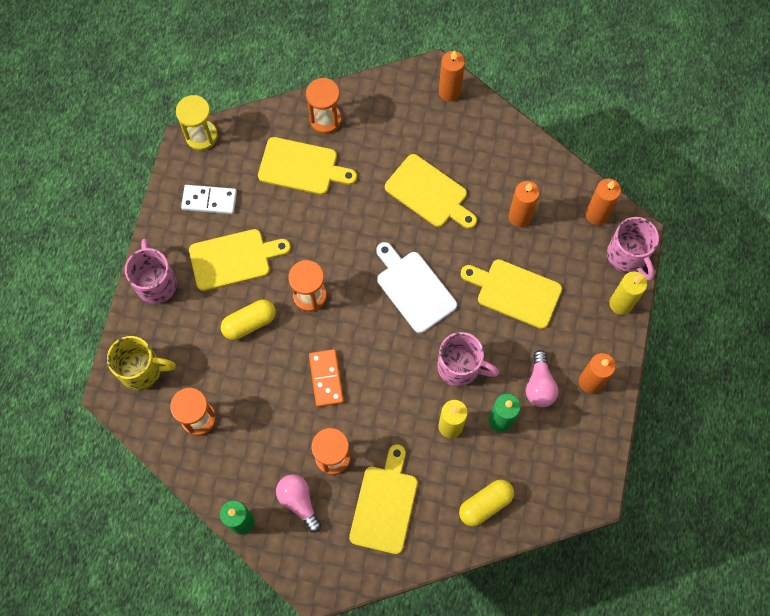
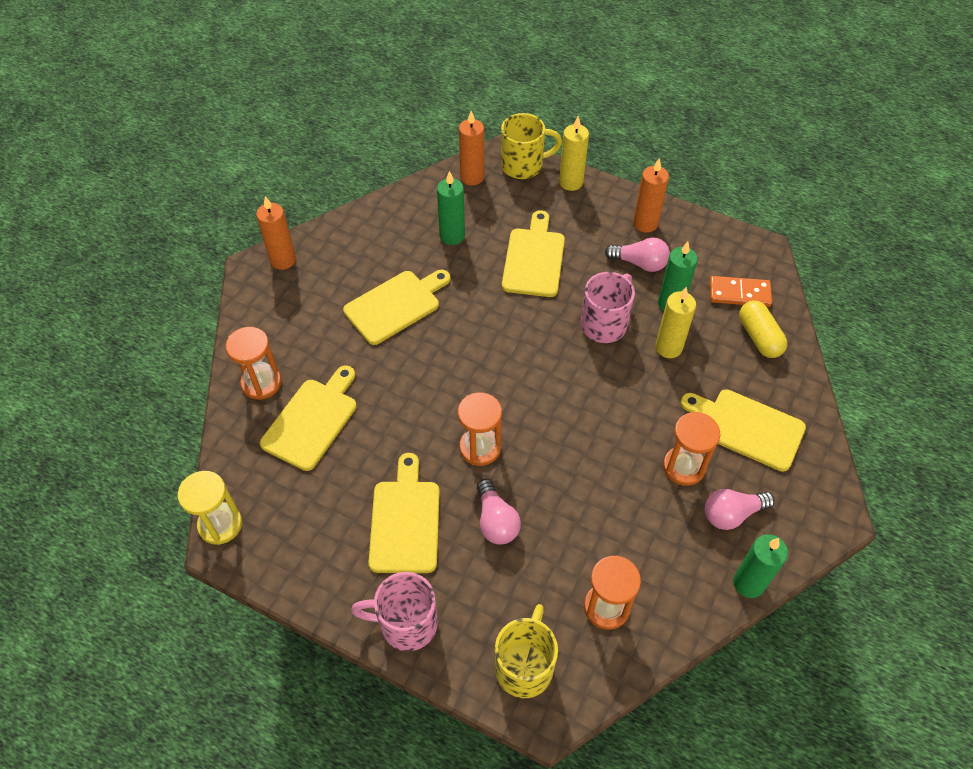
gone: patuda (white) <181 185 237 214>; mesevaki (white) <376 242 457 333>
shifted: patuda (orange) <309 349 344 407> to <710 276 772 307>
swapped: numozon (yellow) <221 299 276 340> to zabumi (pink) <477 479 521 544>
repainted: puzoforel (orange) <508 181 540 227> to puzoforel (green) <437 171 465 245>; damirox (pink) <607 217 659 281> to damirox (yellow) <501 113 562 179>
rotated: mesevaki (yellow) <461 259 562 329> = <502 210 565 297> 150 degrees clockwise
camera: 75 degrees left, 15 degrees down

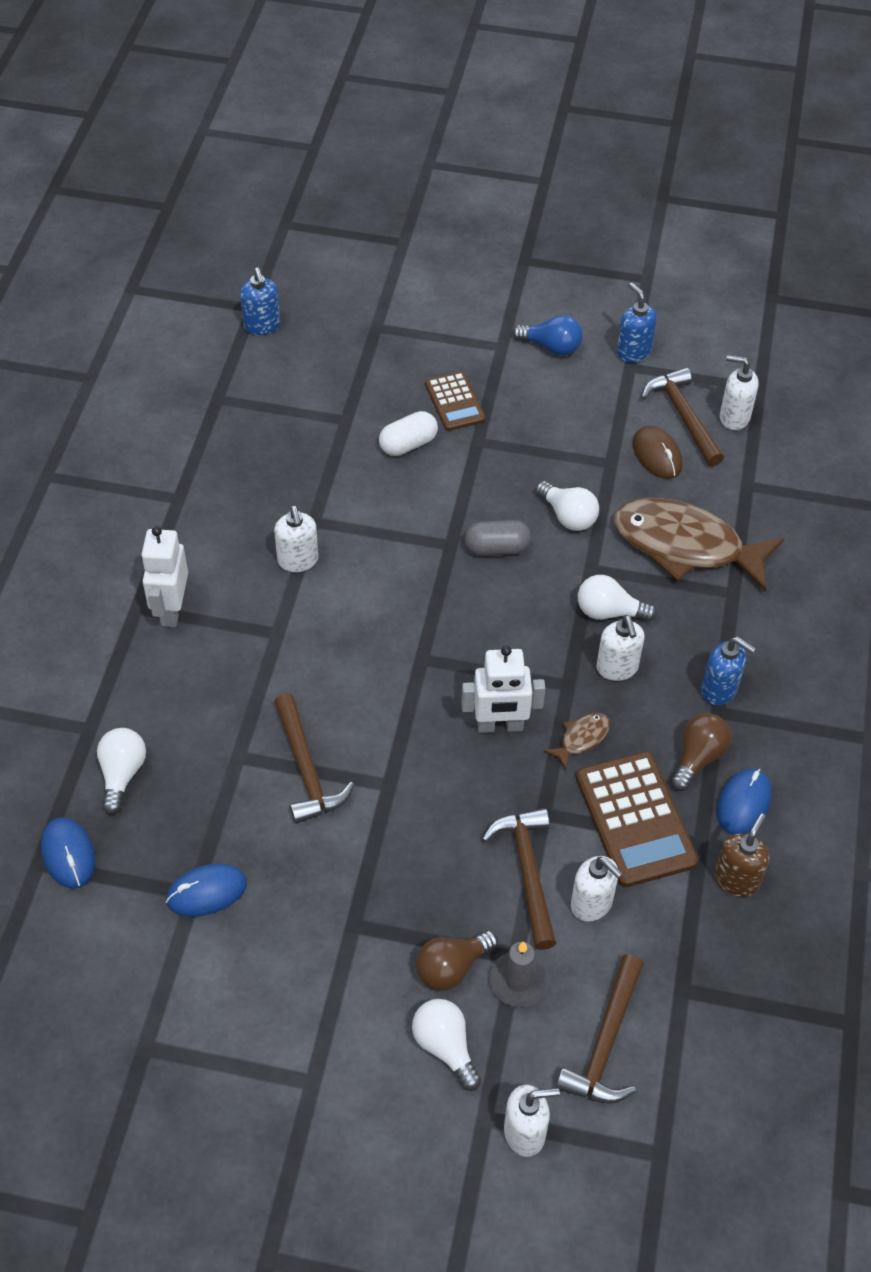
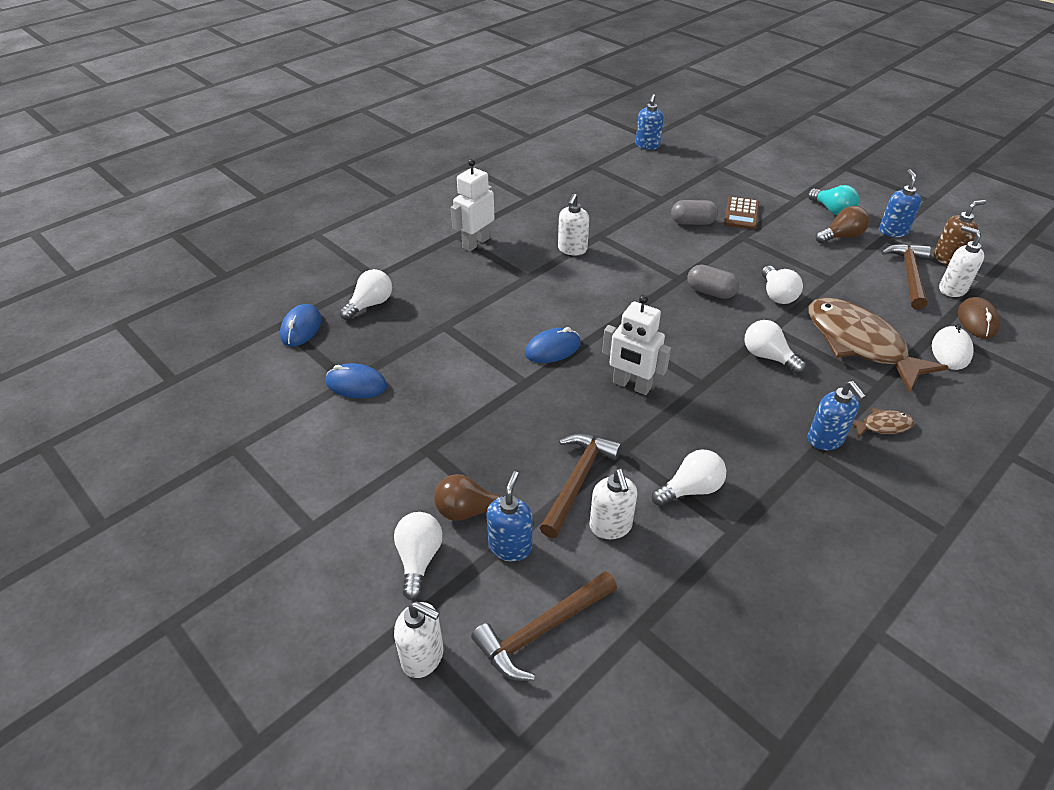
gone: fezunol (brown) <274 693 354 824>; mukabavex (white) <596 615 645 681>
new: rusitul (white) <932 324 974 370>
shifted: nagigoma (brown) <544 713 610 770> to <852 408 914 438>; rusitul (brown) <633 426 683 479> to <958 297 1000 339>; zabumi (brown) <671 713 731 791> to <816 206 869 243>; mukabavex (brown) <714 813 769 897> to <933 200 986 265>; rusitul (blue) <717 768 772 834> to <525 327 581 363>
swapped: puzoforel (grey) <489 941 549 1007> to mukabavex (blue) <487 471 533 562>; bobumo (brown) <576 752 698 887> to zabumi (white) <652 449 726 506>
repainted: numozon (white) <379 411 438 456> to numozon (grey) <671 200 718 225>; zabumi (blue) <513 315 583 356> to zabumi (turquoise) <808 185 859 216>
camera: 35 degrees right, 10 degrees down

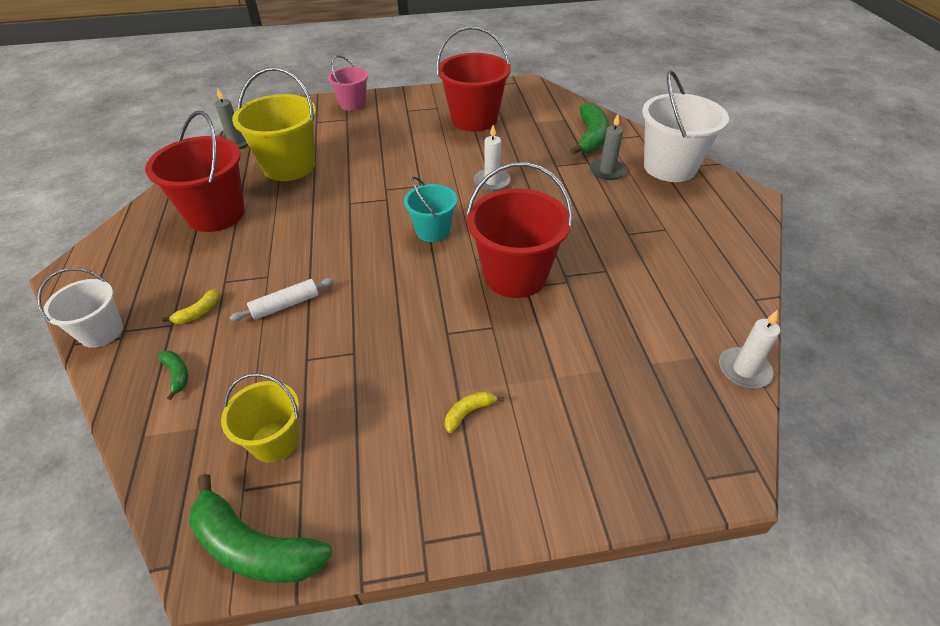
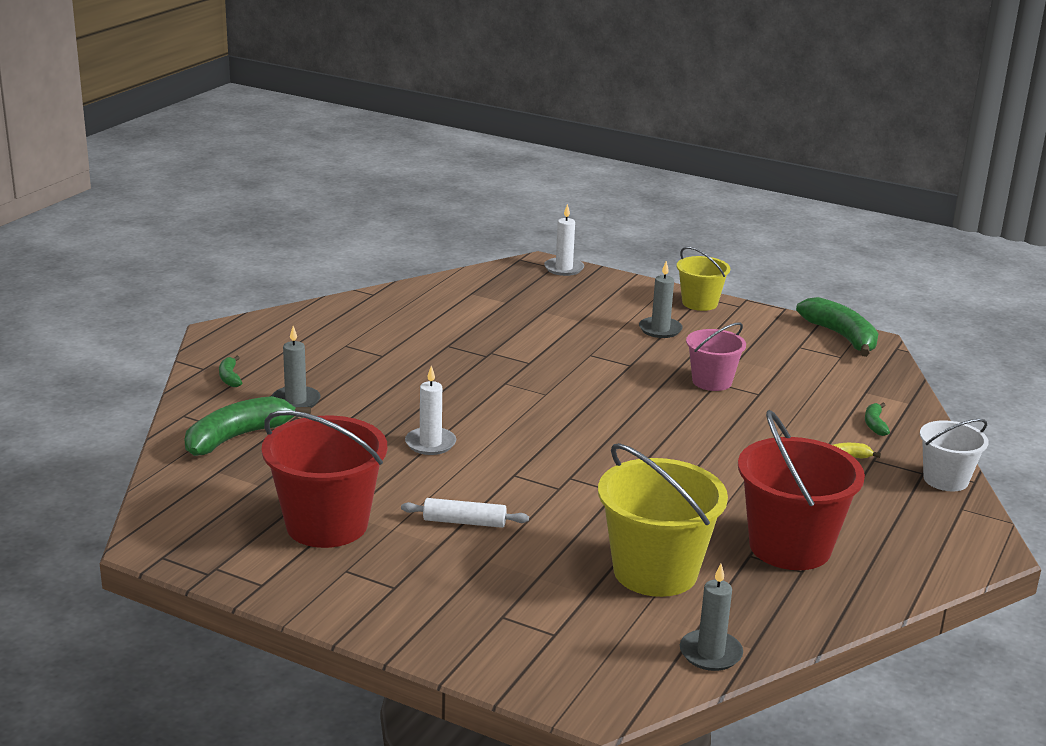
gone: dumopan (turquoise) <404 177 457 242>; dumopan (red) <467 162 573 298>
shifted: dumopan (yellow) <221 373 299 463> to <677 247 730 311>; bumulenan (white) <229 278 334 321> to <401 498 529 528>; dumopan (pink) <328 55 368 111> to <686 323 746 391>; puzoforel (white) <719 310 780 388> to <544 204 584 276>
swapped: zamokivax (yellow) <445 391 504 433> to puzoforel (grey) <639 261 683 338>; dumopan (white) <642 70 729 182> to zamokivax (green) <219 356 242 387>
camera: 145 degrees left, 20 degrees down

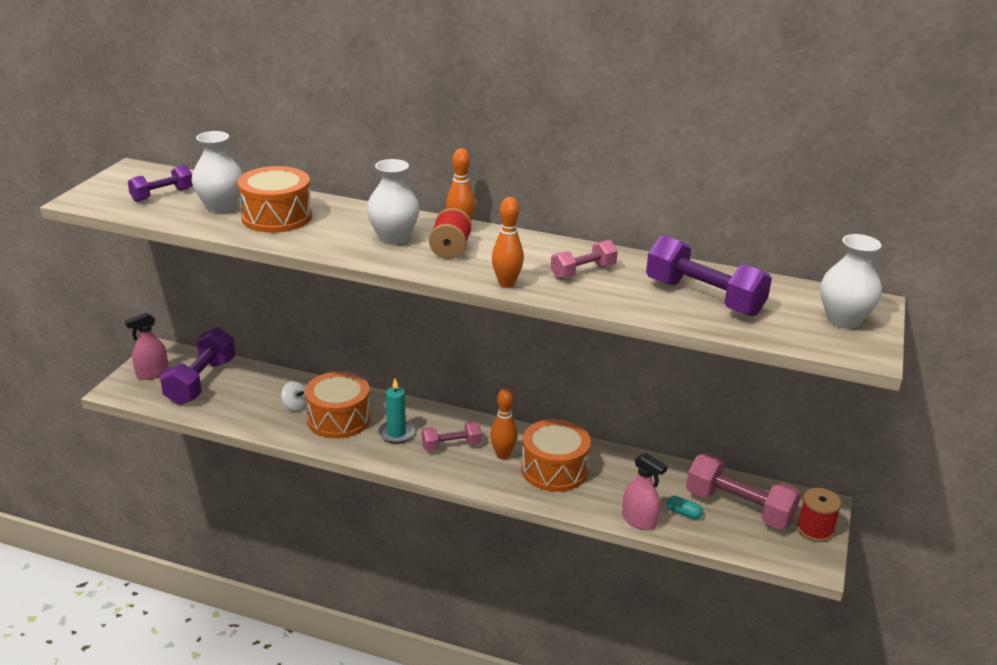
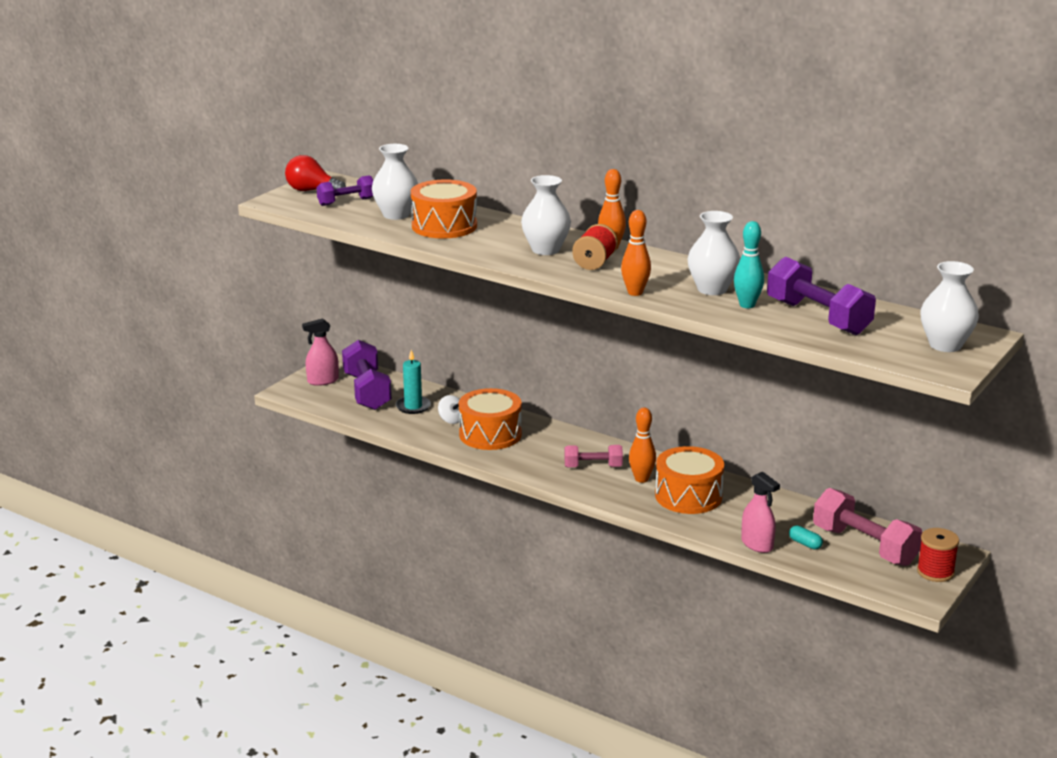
new: zabumi (red) <285 155 346 191>; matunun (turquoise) <734 221 764 308>
shifted: puzoforel (turquoise) <378 379 415 443> to <396 350 431 414>
swapped: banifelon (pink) <551 240 618 279> to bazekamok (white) <687 211 740 295>
rotated: banifelon (purple) <160 328 235 405> = <342 340 392 410> 45 degrees counterclockwise
camera: 15 degrees right, 5 degrees down

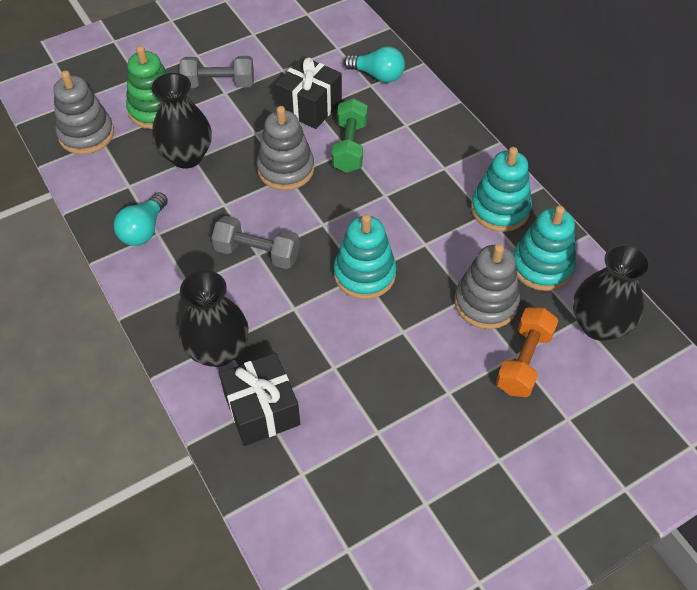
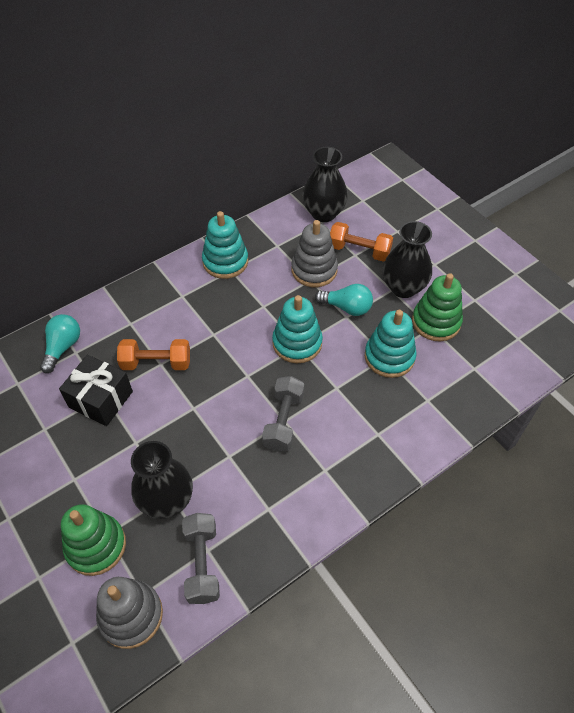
gone: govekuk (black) <219 353 300 446>; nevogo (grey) <257 106 314 190>
new: nevogo (green) <412 273 463 341>
shifted: zabumi (turquoise) <114 192 168 246> to <315 284 373 316>; bazekamok (black) <179 270 249 367> to <383 221 432 298>; banifelon (grey) <180 56 254 88> to <182 513 220 604>; nevogo (turquoise) <513 206 576 291> to <365 310 417 378>
repainted: banifelon (green) <332 98 367 173> to banifelon (orange) <117 339 190 370>
camera: 95 degrees left, 0 degrees up

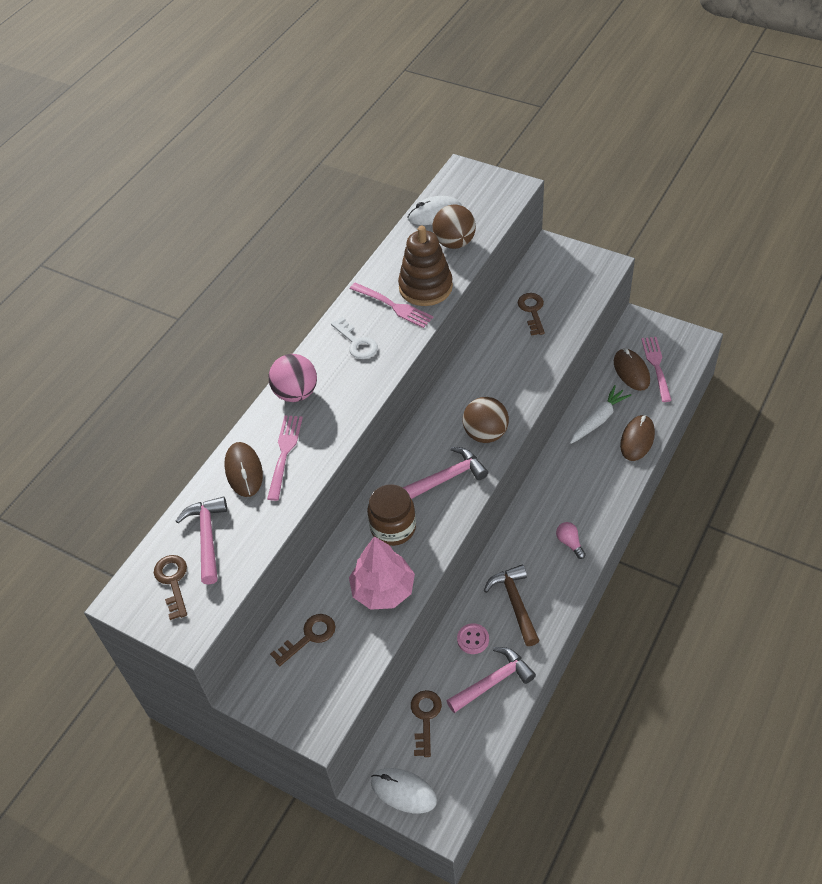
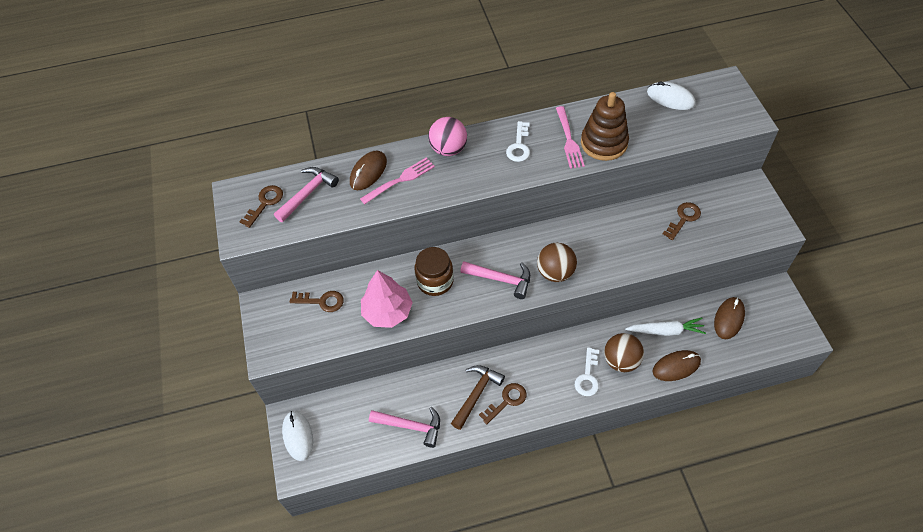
gone: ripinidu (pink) <457 623 489 654>; zabumi (pink) <556 522 586 559>; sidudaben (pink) <641 337 672 402>
new: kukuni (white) <575 347 599 396>
shifted: kukuni (brown) <411 690 442 757> to <479 383 527 424>; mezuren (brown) <433 205 476 249> to <604 333 644 372>
camera: 45 degrees right, 5 degrees up

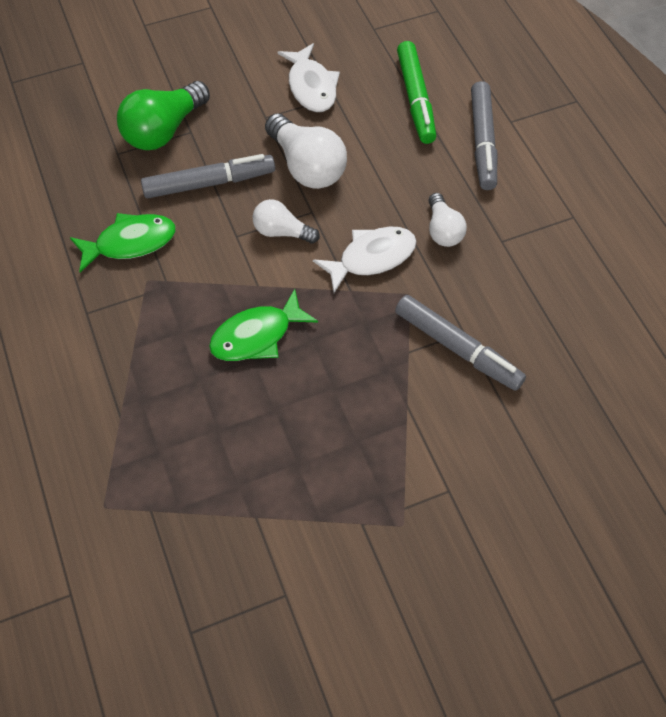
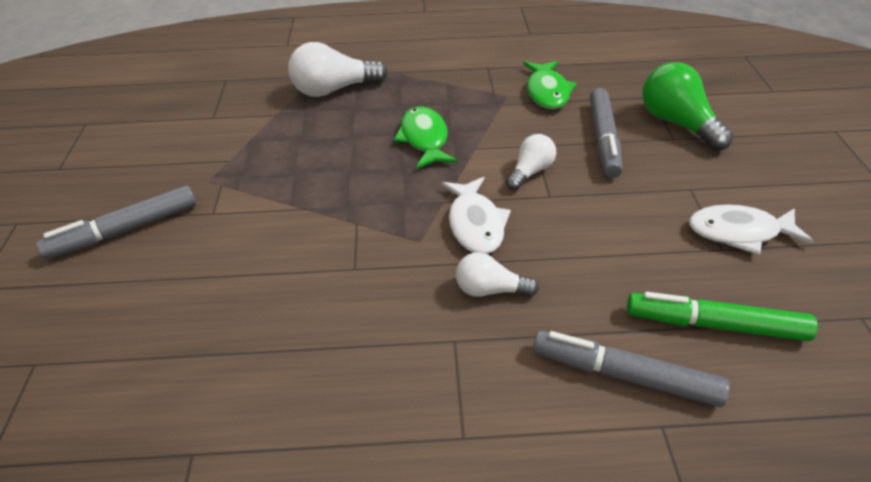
shifted: zabumi (white) <265 114 347 189> to <288 42 388 97>; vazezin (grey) <395 295 526 391> to <36 186 196 259>
camera: 110 degrees right, 15 degrees down

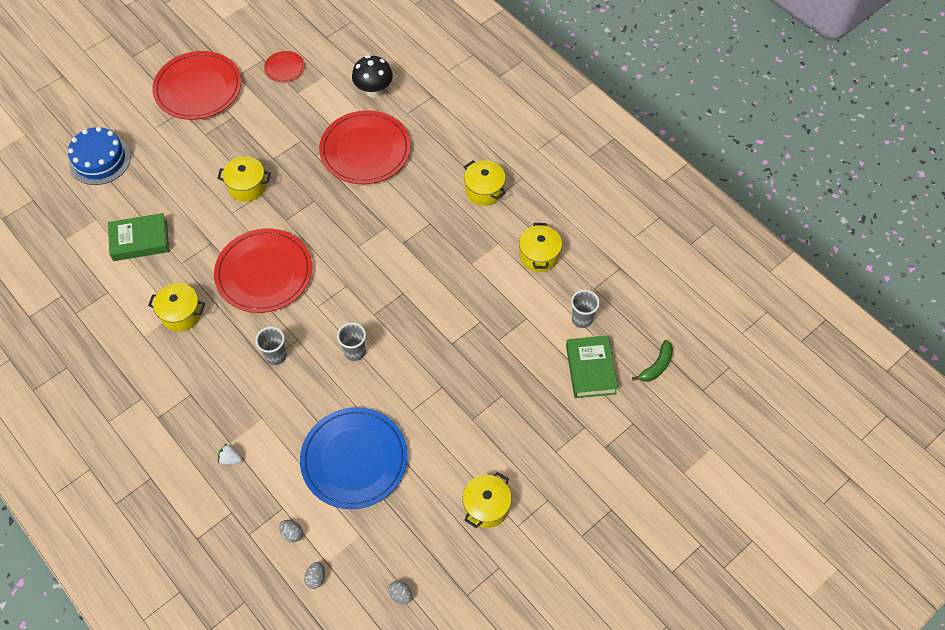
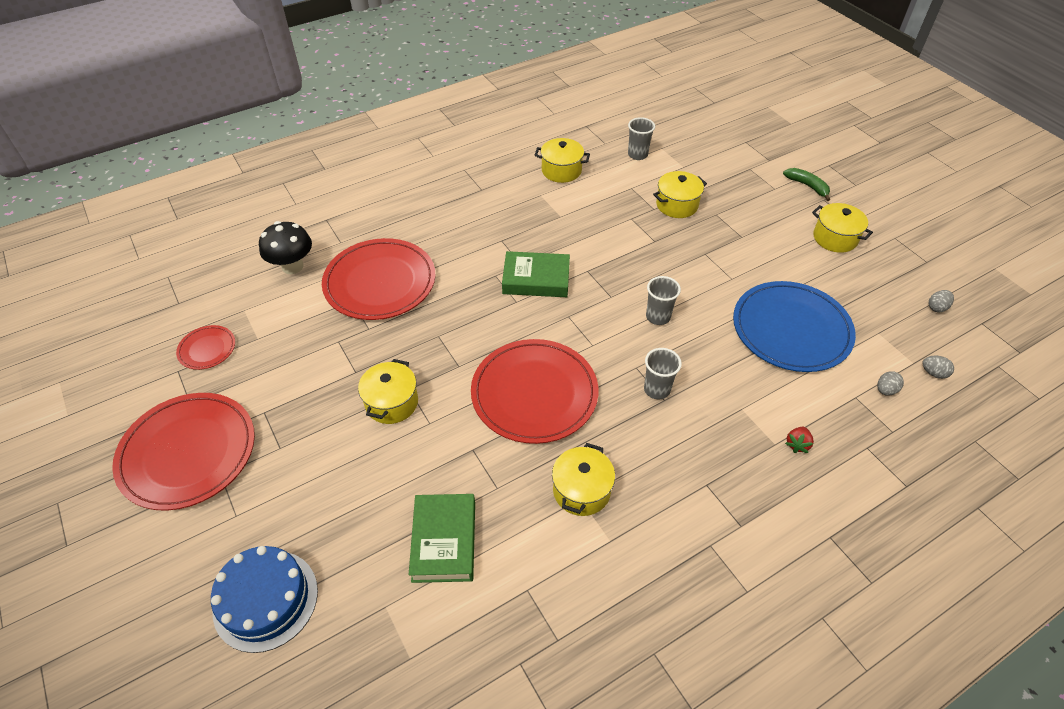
shifted: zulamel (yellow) <464 160 506 206> to <653 171 707 218>; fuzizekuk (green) <566 336 618 398> to <502 251 570 297>; zamokivax (green) <632 340 673 382> to <783 168 830 201>
repainted: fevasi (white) <218 443 242 465> to fevasi (red) <785 427 814 453>
camera: 80 degrees left, 10 degrees down

